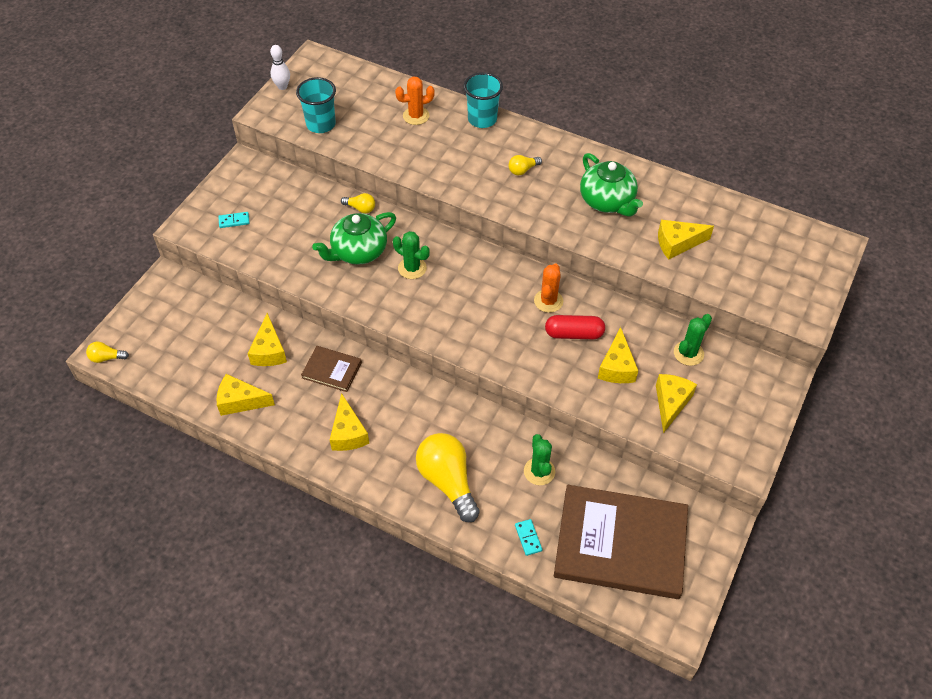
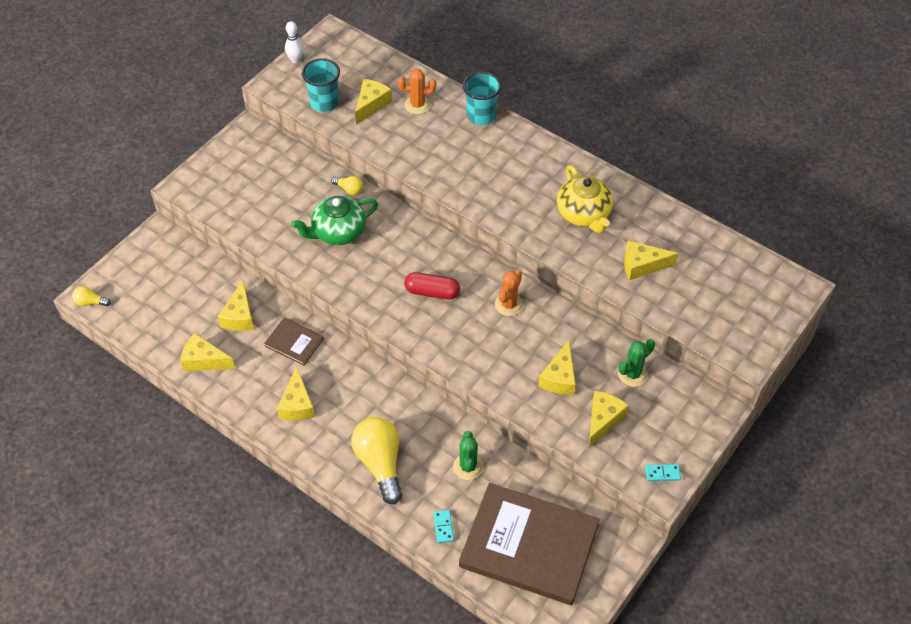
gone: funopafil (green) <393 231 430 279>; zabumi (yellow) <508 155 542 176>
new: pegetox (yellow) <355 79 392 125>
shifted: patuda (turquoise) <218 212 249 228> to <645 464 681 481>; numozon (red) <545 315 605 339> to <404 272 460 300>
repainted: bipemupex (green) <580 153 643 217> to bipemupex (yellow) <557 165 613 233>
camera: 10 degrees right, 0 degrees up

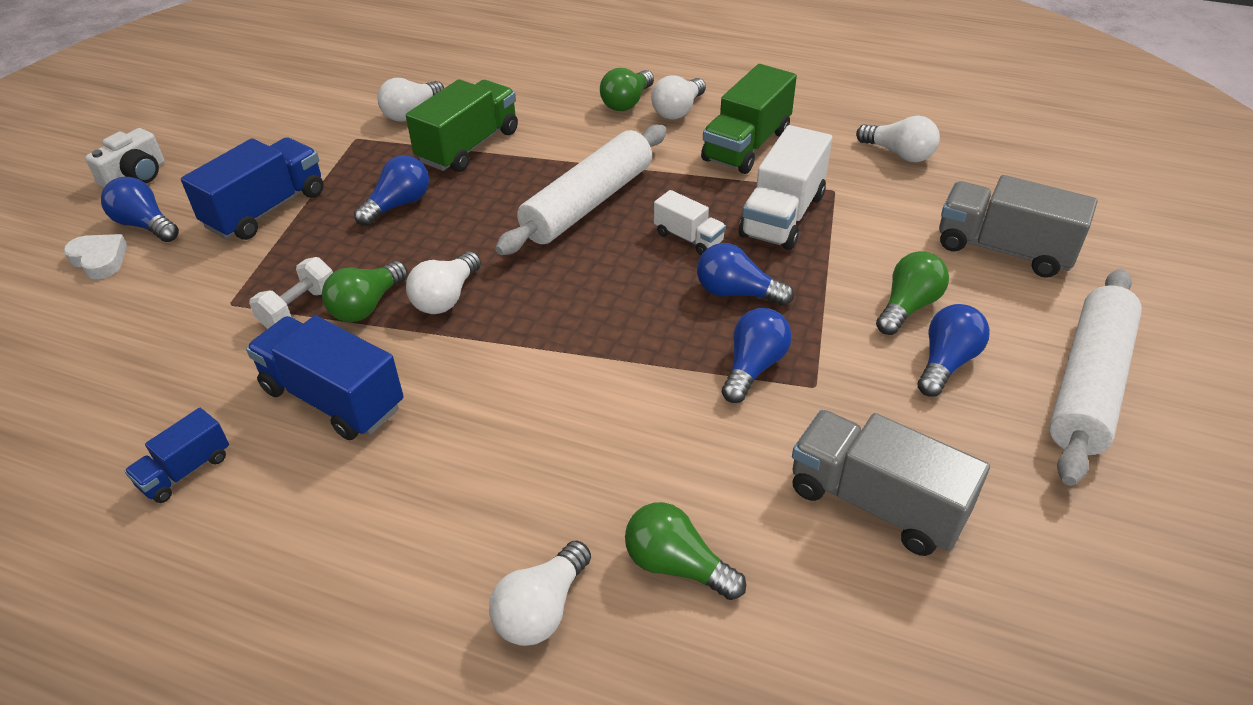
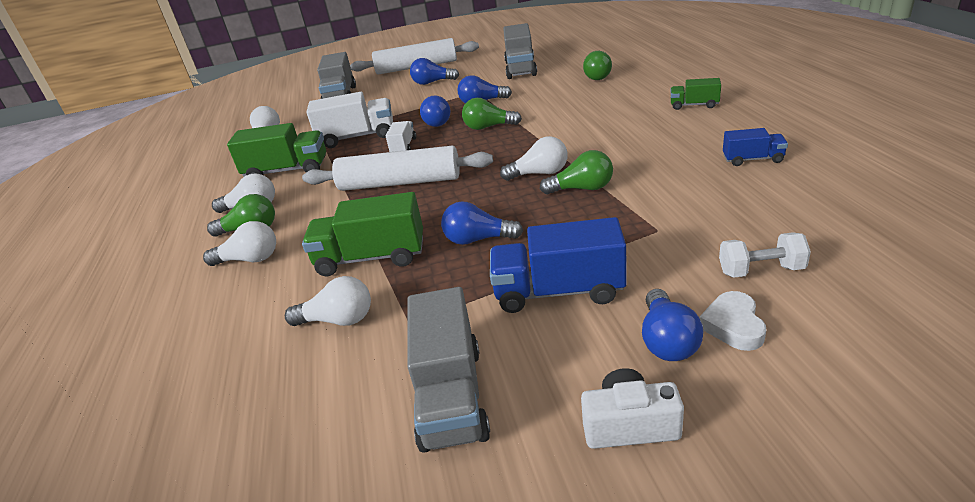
gone: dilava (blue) <246 315 403 440>
new: dilava (grey) <407 287 490 453>; dilava (green) <670 78 721 110>
shifted: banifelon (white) <249 257 333 329> to <719 232 811 278>; zabumi (white) <489 541 591 646> to <203 221 276 266>; zabumi (green) <876 251 949 335> to <462 98 522 130>
camera: 120 degrees left, 10 degrees down

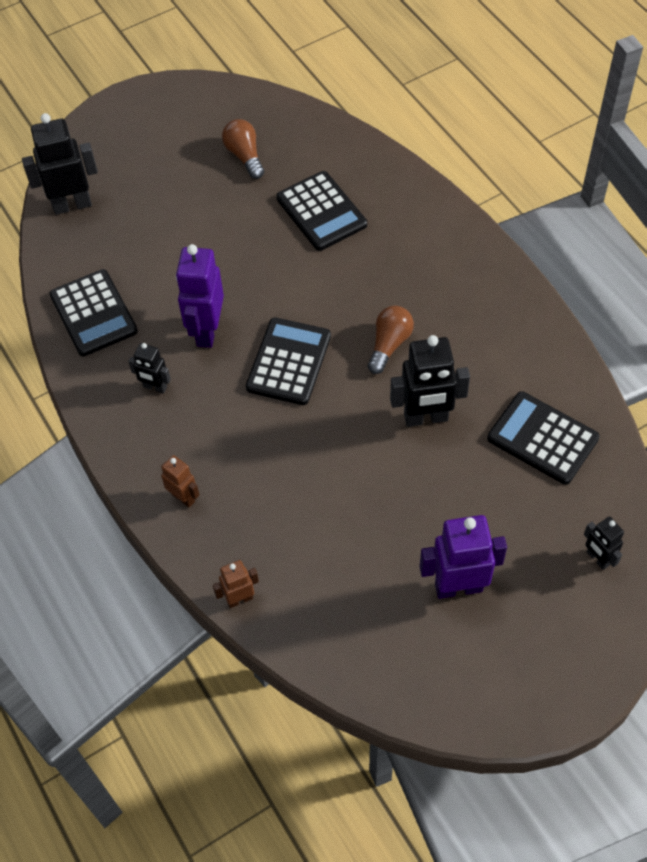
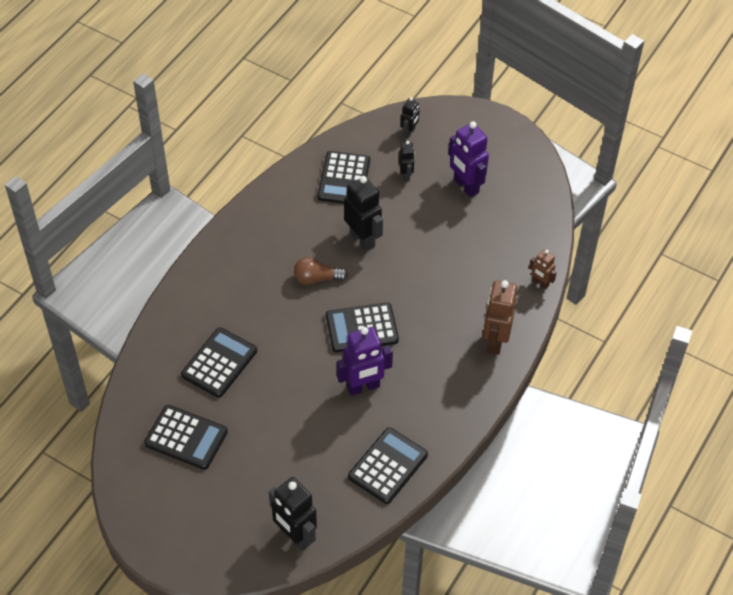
shifted: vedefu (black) <128 343 171 393> to <399 141 414 182>
swapped: zabumi (brown) <222 119 264 179> to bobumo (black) <144 405 228 470>
scaled: vedefu (brown) <161 455 199 507> = <483 280 517 355> x1.81
camera: 120 degrees left, 5 degrees down

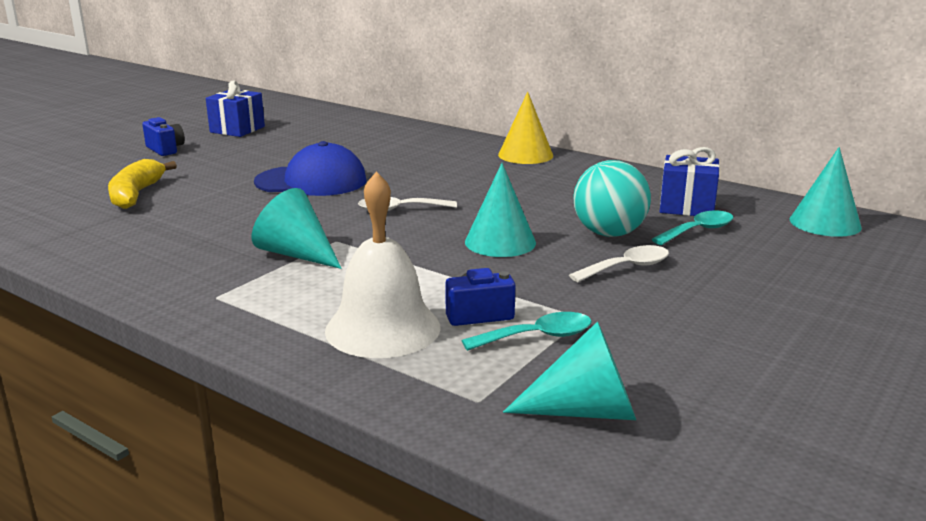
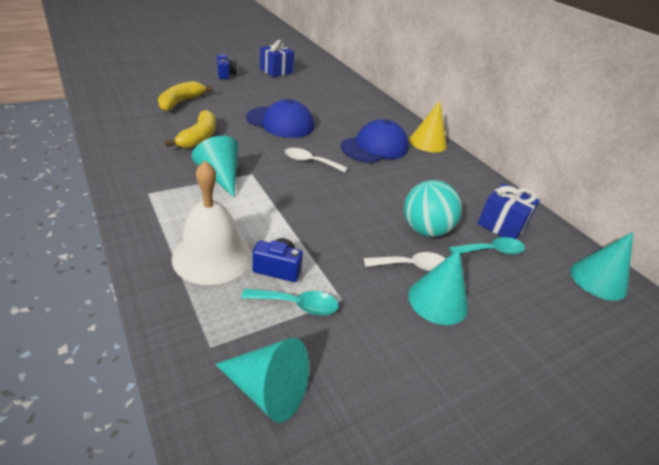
new: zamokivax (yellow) <165 110 216 148>; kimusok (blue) <341 119 409 163>
shifted: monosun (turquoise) <465 163 536 257> to <408 249 468 325>
camera: 20 degrees right, 15 degrees up

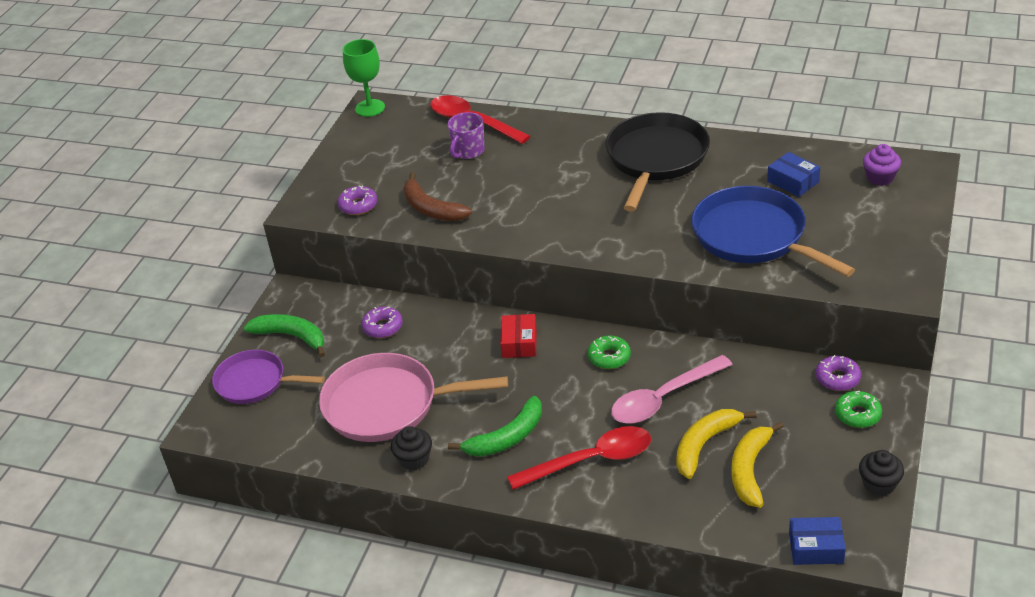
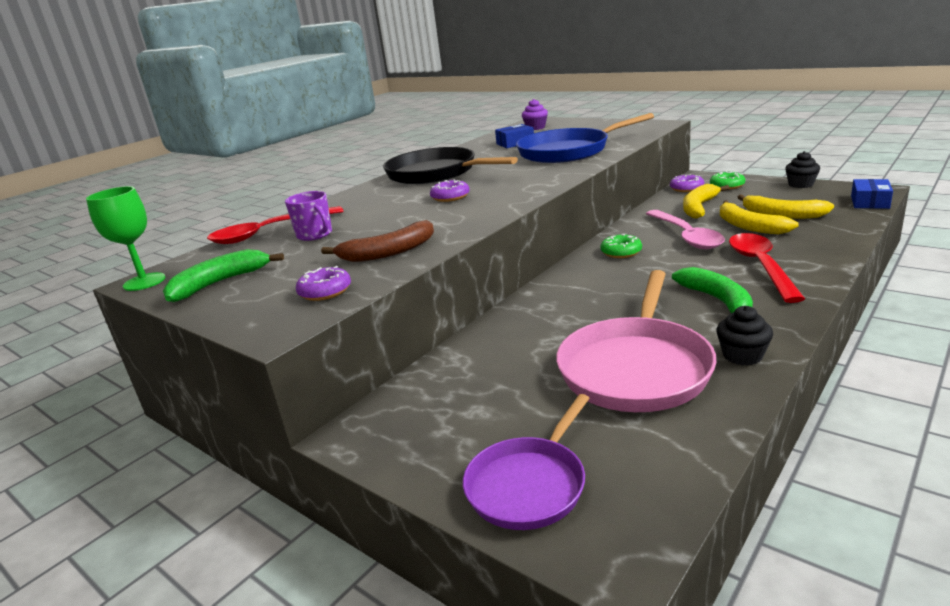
gone: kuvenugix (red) <500 314 537 358>
new: zamokivax (yellow) <683 184 729 219>
shifted: zamokivax (green) <243 314 325 357> to <163 249 284 303>; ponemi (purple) <361 306 403 338> to <430 180 470 202>
camera: 70 degrees left, 15 degrees down

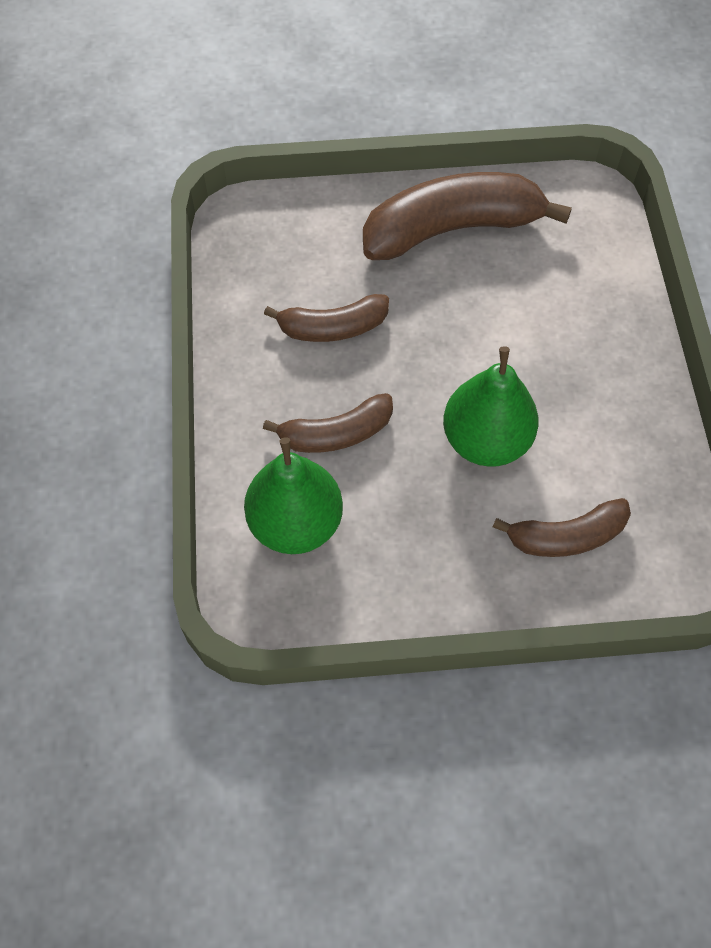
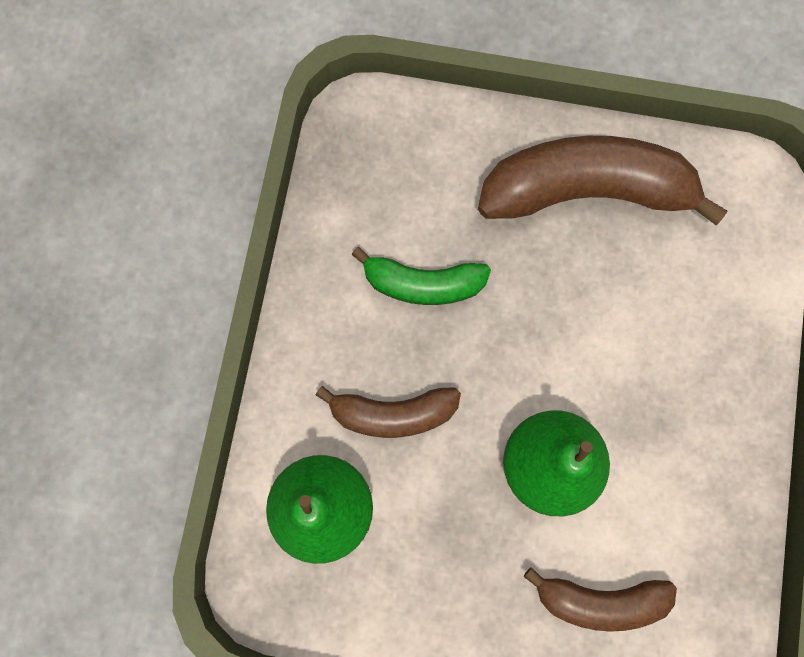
repainted: zamokivax (brown) <264 294 389 342> to zamokivax (green) <351 247 491 305>
camera: 15 degrees right, 15 degrees up

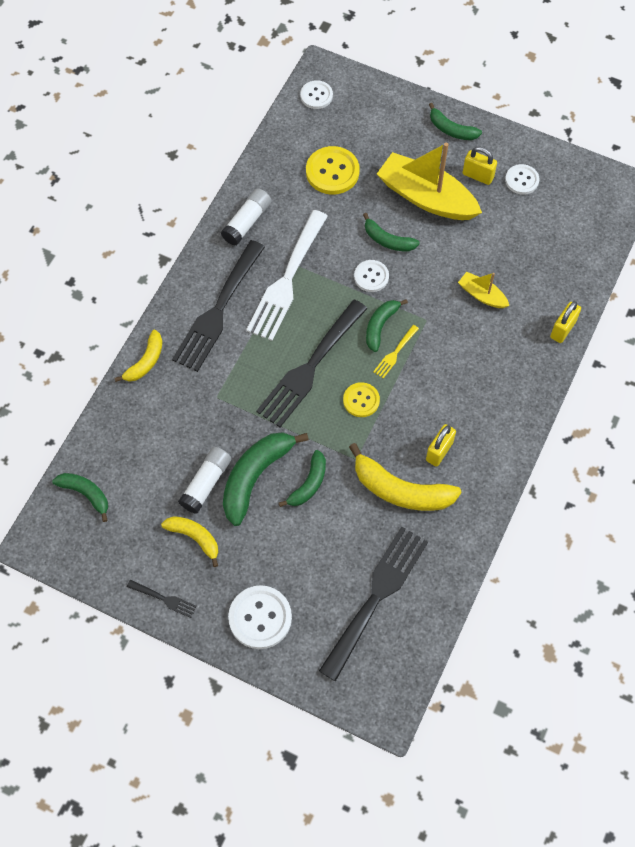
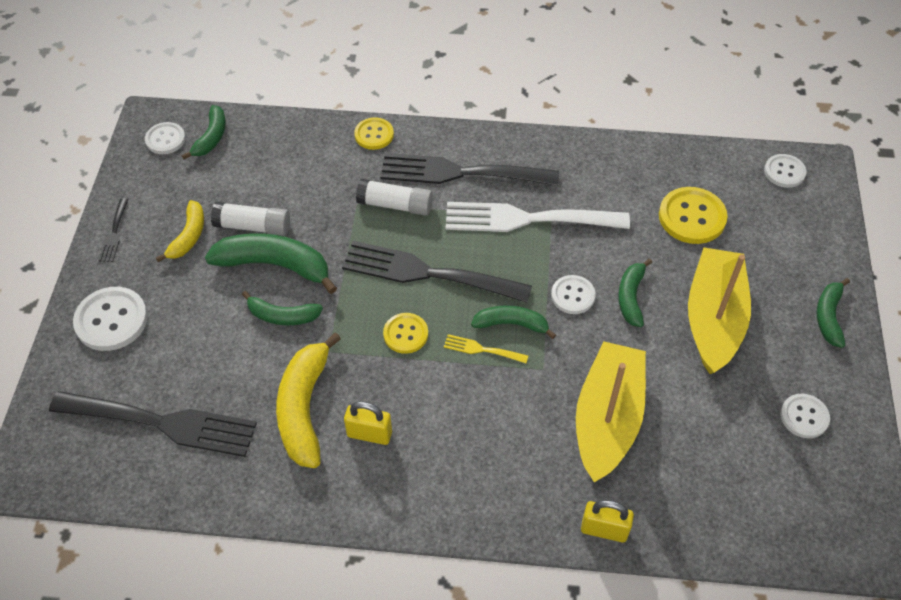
gone: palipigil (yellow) <463 147 497 185>
new: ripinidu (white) <145 122 185 154>
shifted: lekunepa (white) <221 188 271 246> to <356 179 433 216>
swapped: zamokivax (yellow) <115 330 163 382> to ripinidu (yellow) <354 118 394 150>
scaled: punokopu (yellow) <458 272 509 308> = <576 341 646 482> x2.05
camera: 70 degrees right, 10 degrees down

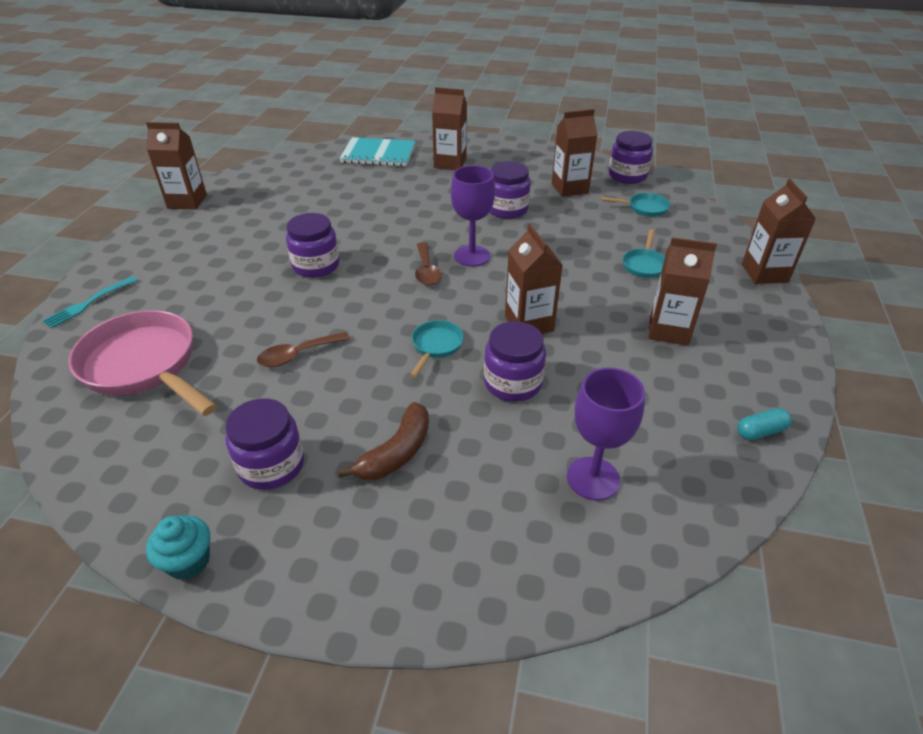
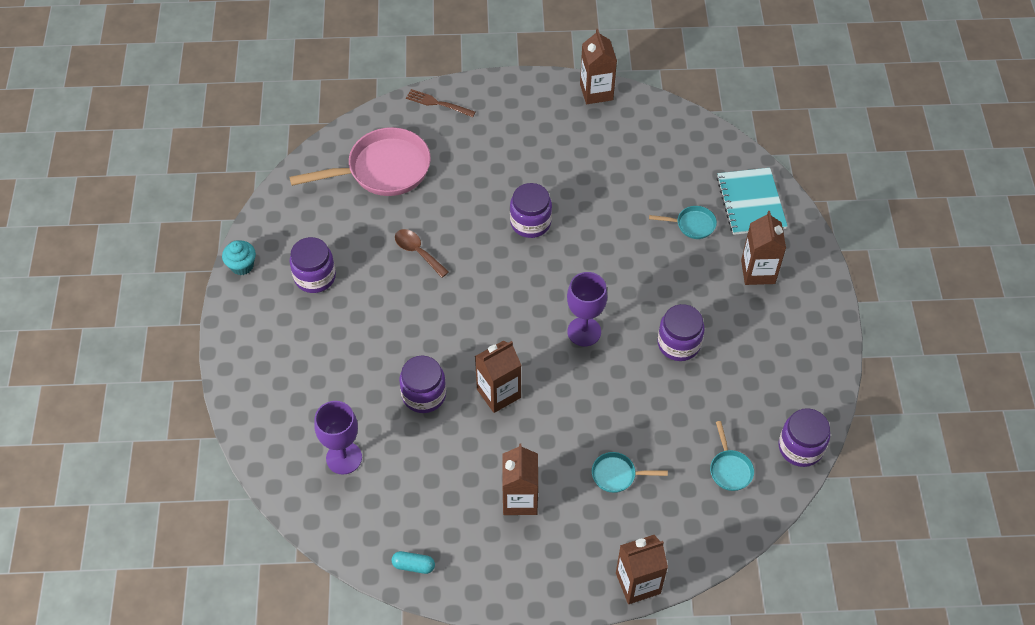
gone: zamokivax (brown) <338 402 429 480>; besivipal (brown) <415 242 441 286>; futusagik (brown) <552 109 597 197>
shifted: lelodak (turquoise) <410 320 464 377> to <649 206 717 239>
repainted: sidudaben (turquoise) <42 276 138 328> to sidudaben (brown) <406 89 476 117>
rotated: lelodak (pink) <68 310 217 416> = <289 127 431 196> 45 degrees clockwise; numozon (turquoise) <737 408 792 440> = <392 551 435 574> 45 degrees counterclockwise
camera: 75 degrees right, 15 degrees up

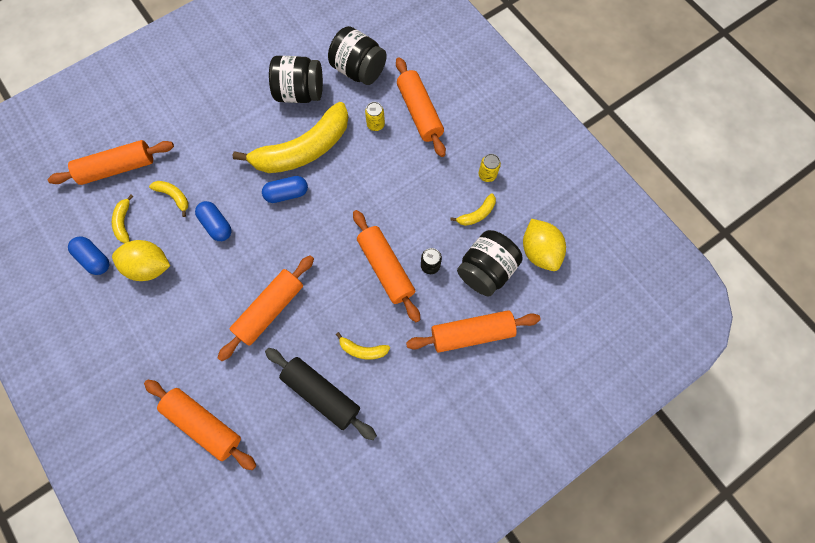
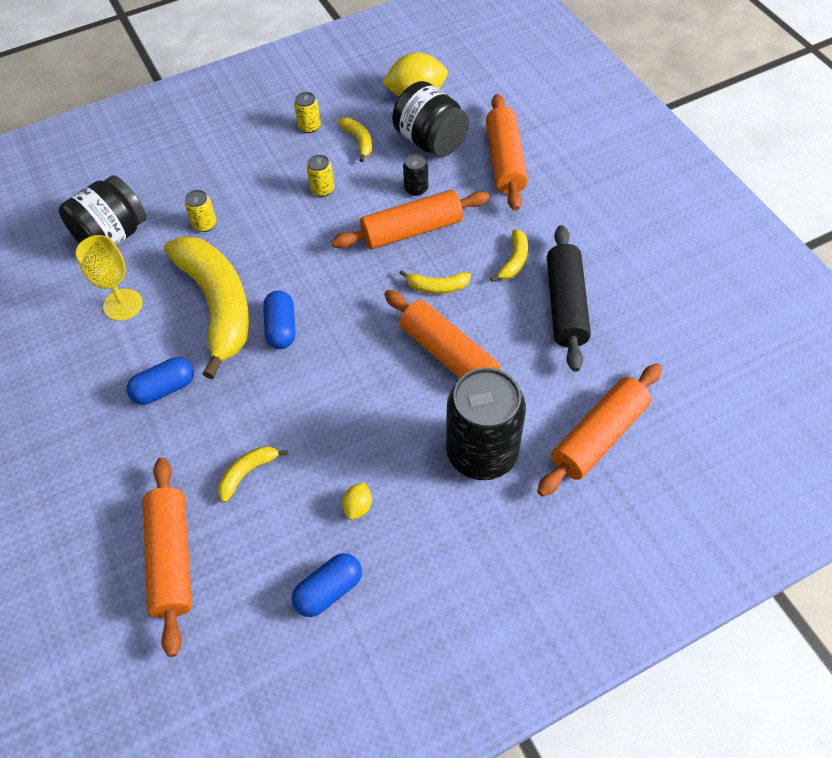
gone: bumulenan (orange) <396 57 446 157>
new: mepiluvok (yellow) <307 154 334 197>; mepiluvok (black) <446 367 526 480>
shifted: zamokivax (yellow) <112 195 134 243> to <399 270 471 294>; numozon (blue) <195 201 232 241> to <127 357 194 405>
swapped: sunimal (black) <269 56 323 103> to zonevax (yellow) <76 235 143 321>
rotated: bumulenan (black) <265 348 377 440> = <547 225 591 372> 45 degrees counterclockwise
scaled: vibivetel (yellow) <112 240 170 281> = <342 482 372 520> x0.47
camera: 80 degrees left, 15 degrees down

